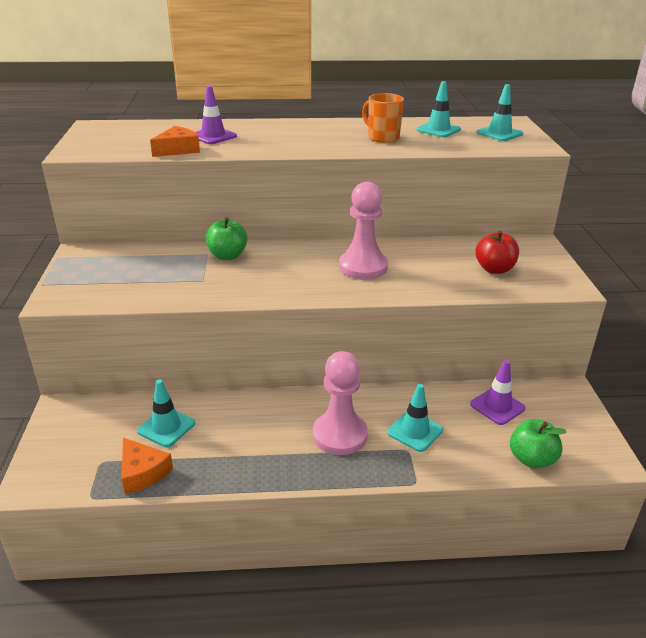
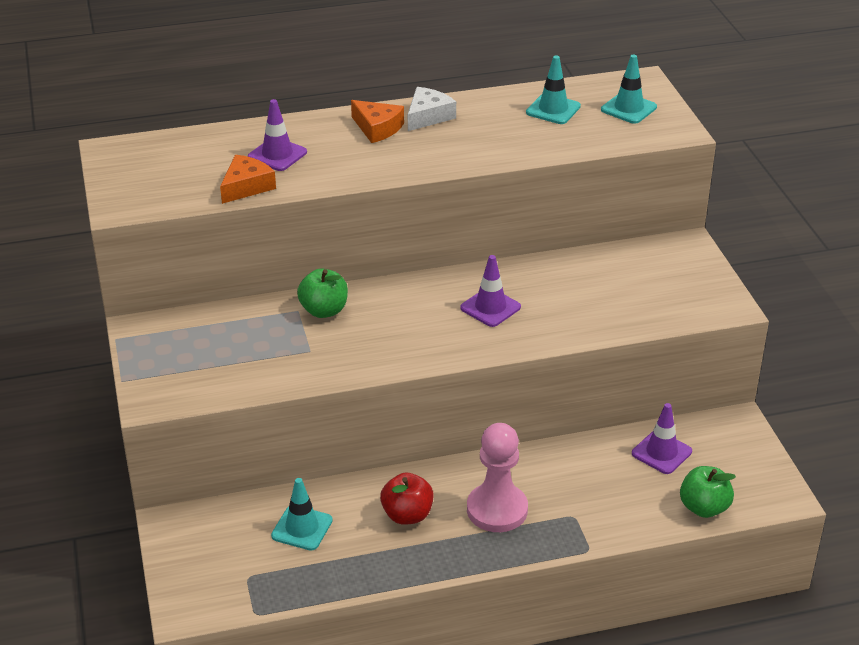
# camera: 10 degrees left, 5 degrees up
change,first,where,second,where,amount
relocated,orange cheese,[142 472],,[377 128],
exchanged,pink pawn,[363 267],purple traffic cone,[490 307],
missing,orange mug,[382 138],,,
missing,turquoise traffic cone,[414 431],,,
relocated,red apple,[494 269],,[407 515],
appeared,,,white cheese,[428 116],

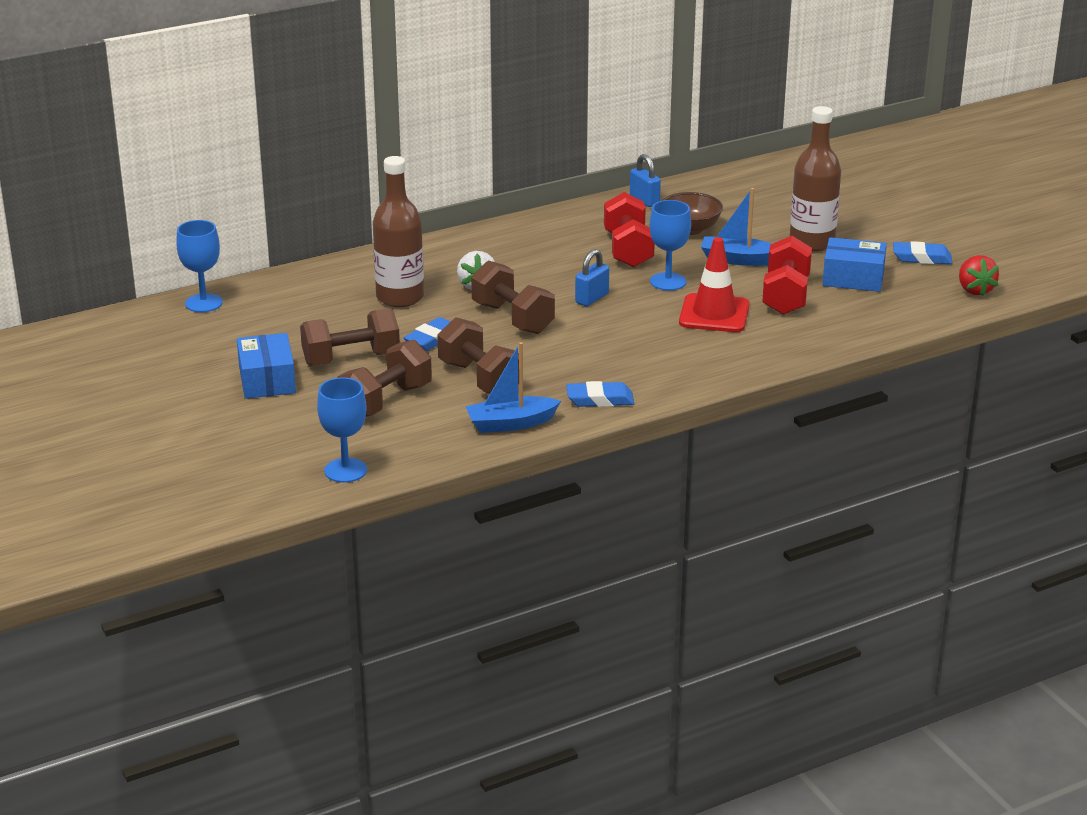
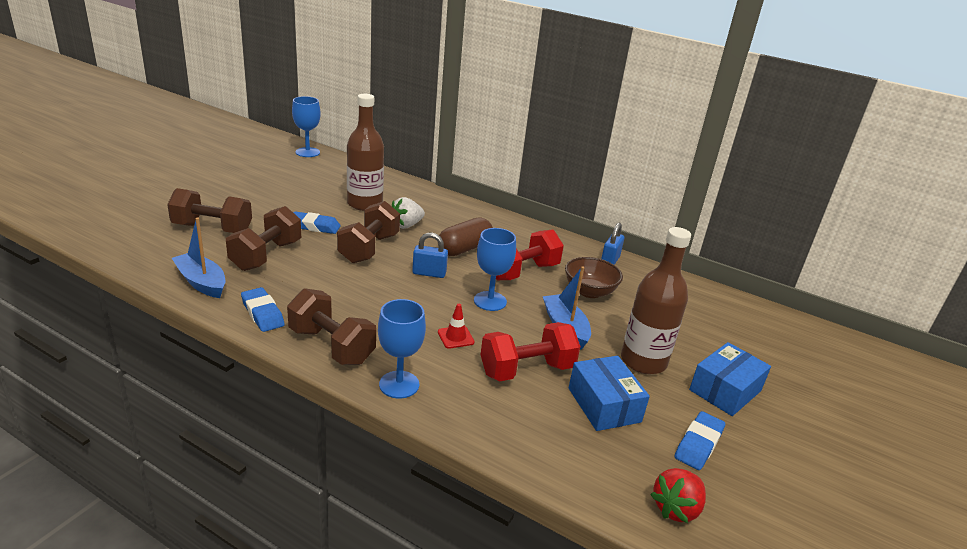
# camera: 55 degrees right, 0 degrees up
change,first,where,second,where,amount
relocated,blue box,[267 380],,[725 390],
relocated,brown dumbbell,[351 359],,[331 346],
relocated,blue goblet,[345 470],,[399 384],
size,red traffic cone,[714 314],,[455 337],x0.49
spun,blue eraser,[921 258],,[698 444],60 degrees clockwise
appeared,,,brown capsule,[464 249],

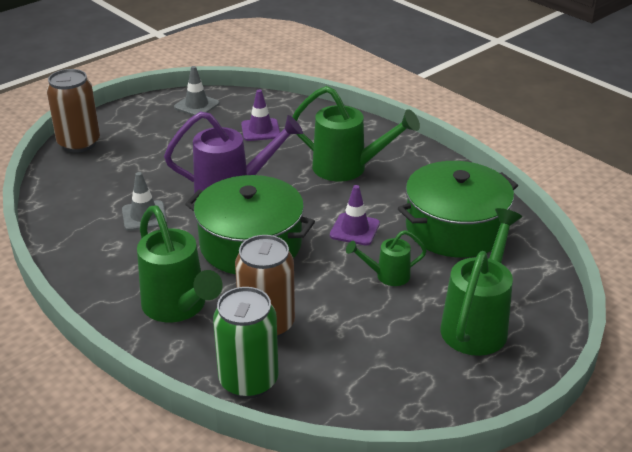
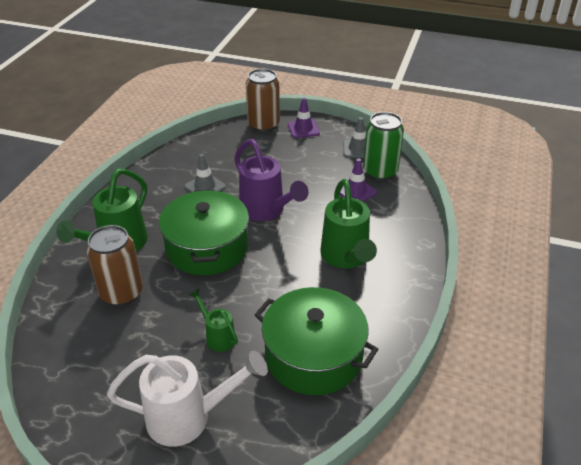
# camera: 60 degrees right, 5 degrees up
change,first,where,second,where,amount
relocated,green can,[248 381],,[380 172],
relocated,purple traffic cone,[354 229],,[303 129],
colour,green watering can,[477 324],white watering can,[188 417],

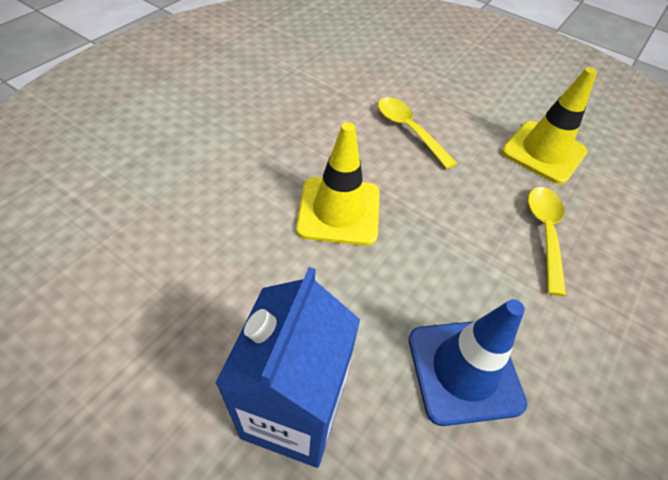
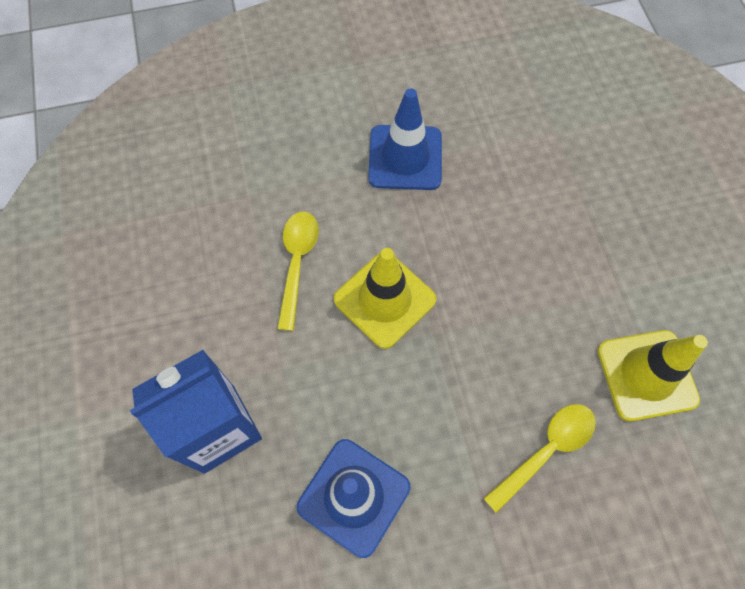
# camera: 45 degrees right, 15 degrees up
change,first,where,second,where,amount
relocated,yellow spoon,[409 131],,[297 263],
appeared,,,blue traffic cone,[405 158],

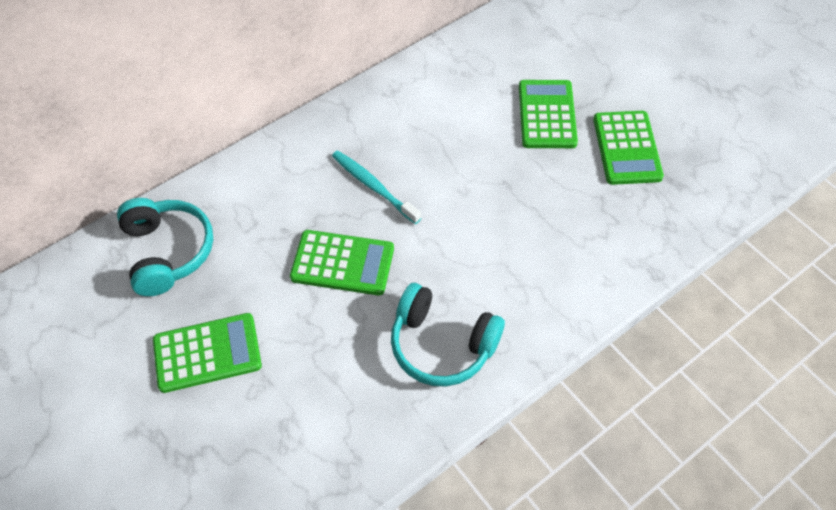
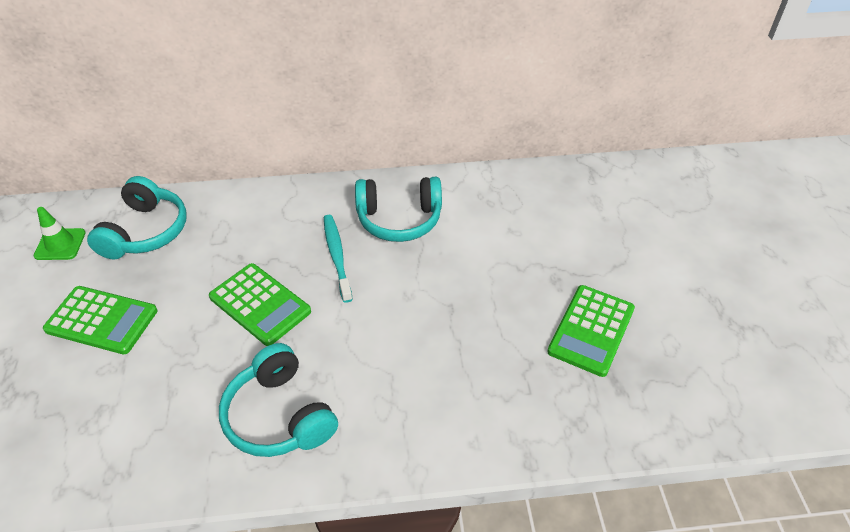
# camera: 30 degrees right, 10 degrees down
change,first,where,second,where,amount
missing,green calculator,[547 115],,,
appeared,,,green traffic cone,[60 244],
appeared,,,turquoise headphones,[399 219],

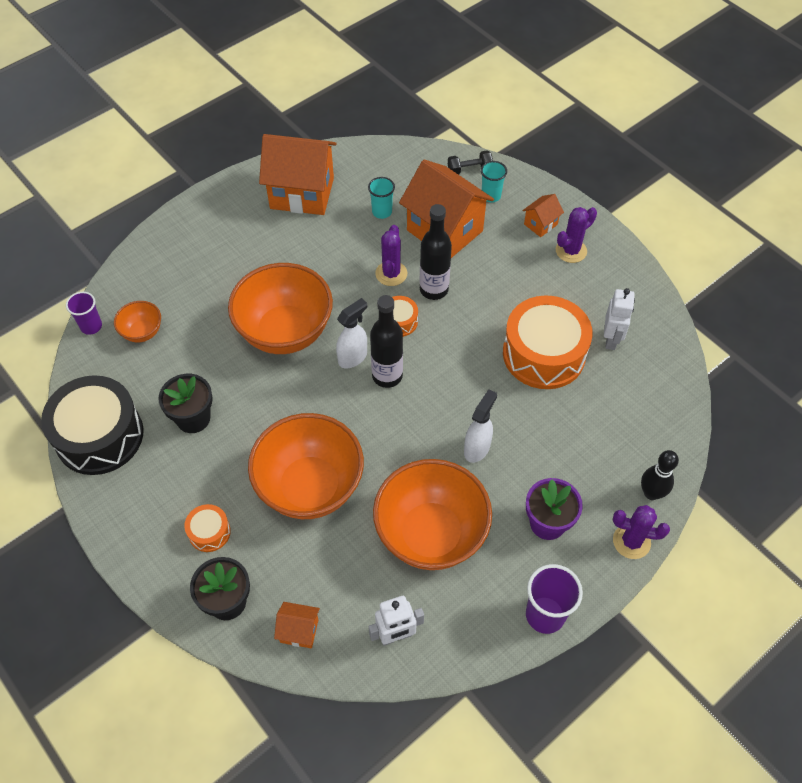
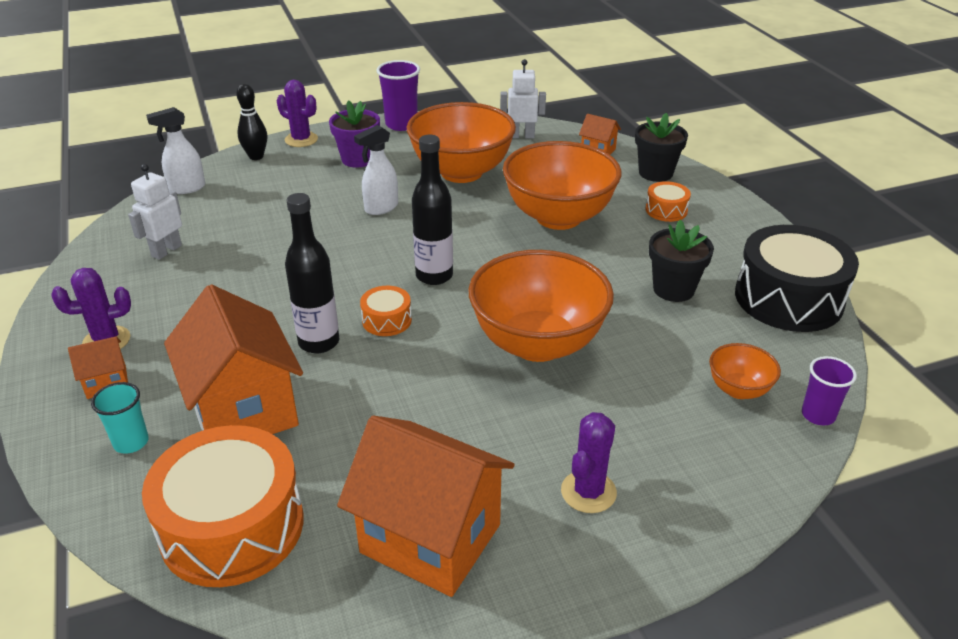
# camera: 160 degrees left, 20 degrees down
change,first,where,second,where,amount
relocated,white spray bottle,[353 357],,[186 188],
missing,turquoise cup,[382 212],,,
relocated,purple cactus,[391 273],,[588 492],
missing,black dumbbell,[469 169],,,
relocated,orange drum,[543 354],,[232 526],

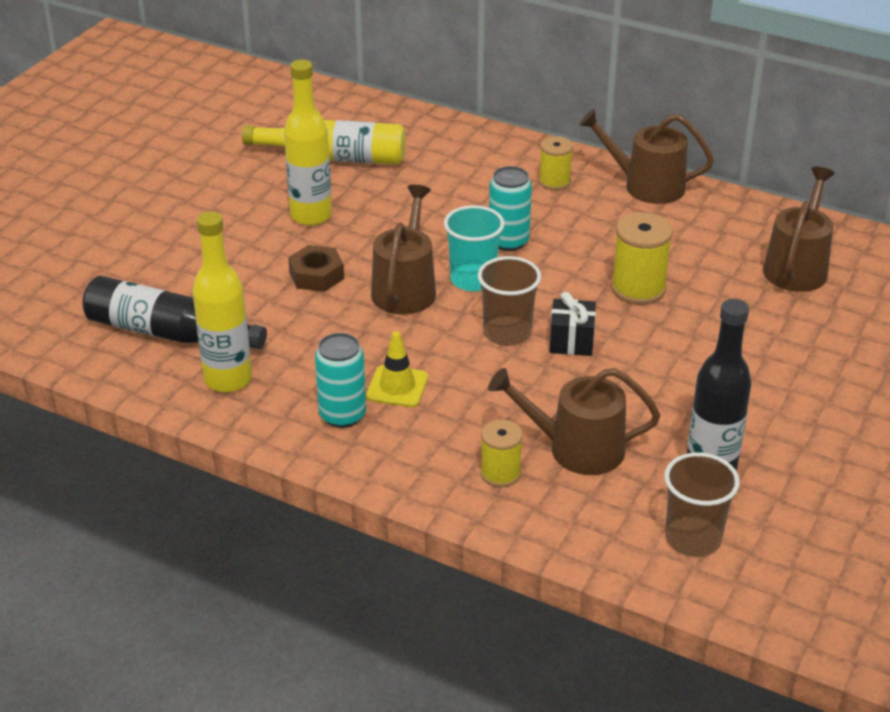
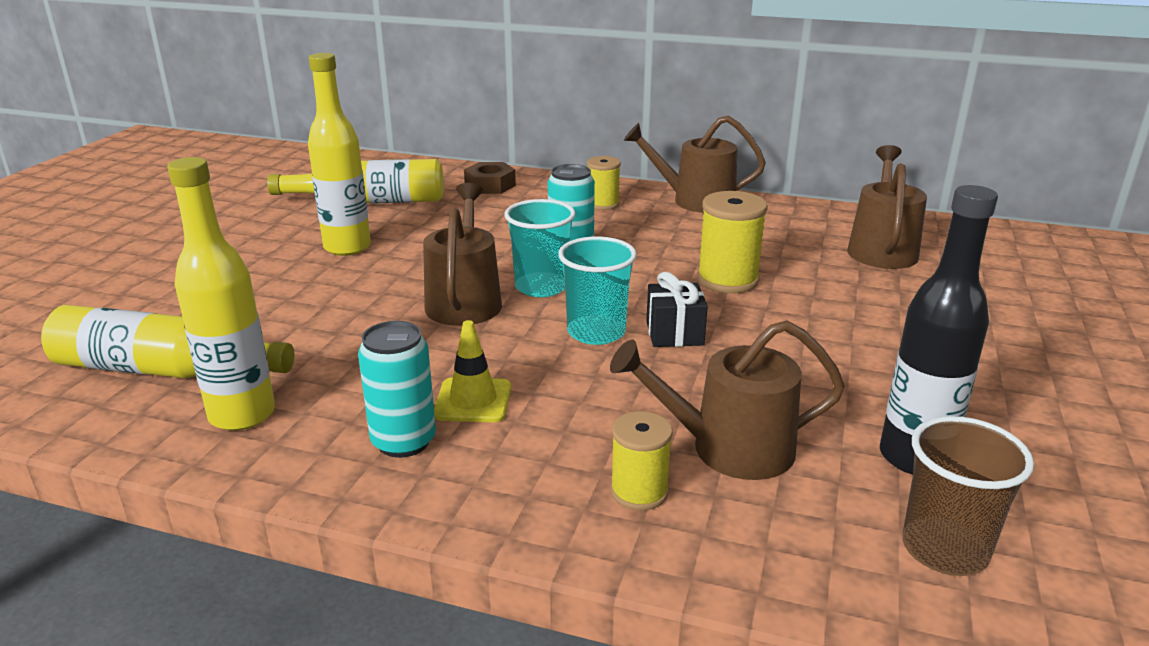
# camera: 10 degrees left, 10 degrees down
change,first,where,second,where,amount
colour,black bottle,[166 333],yellow bottle,[162 370],
relocated,brown nut,[316 275],,[490 185],
colour,brown cup,[507 333],turquoise cup,[596 332],

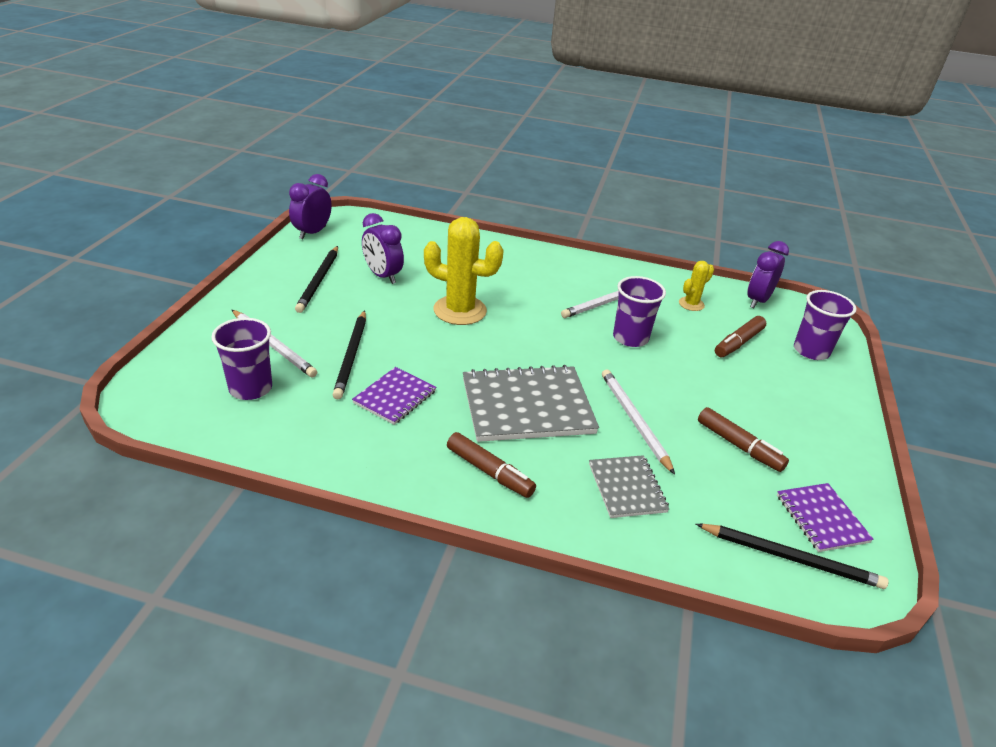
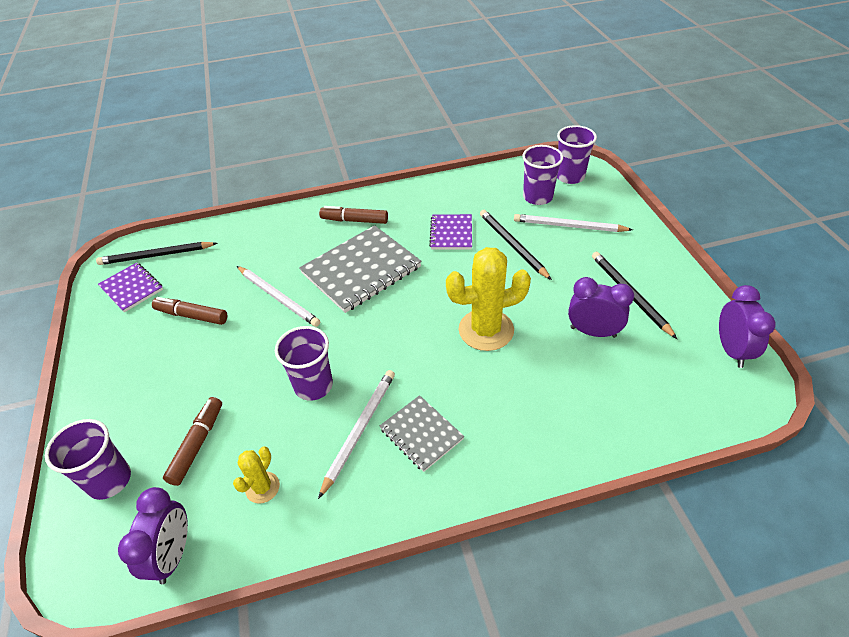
# camera: 155 degrees right, 10 degrees up
change,first,where,second,where,amount
relocated,grey notebook,[627 488],,[421 434],
appeared,,,purple cup,[570 176],

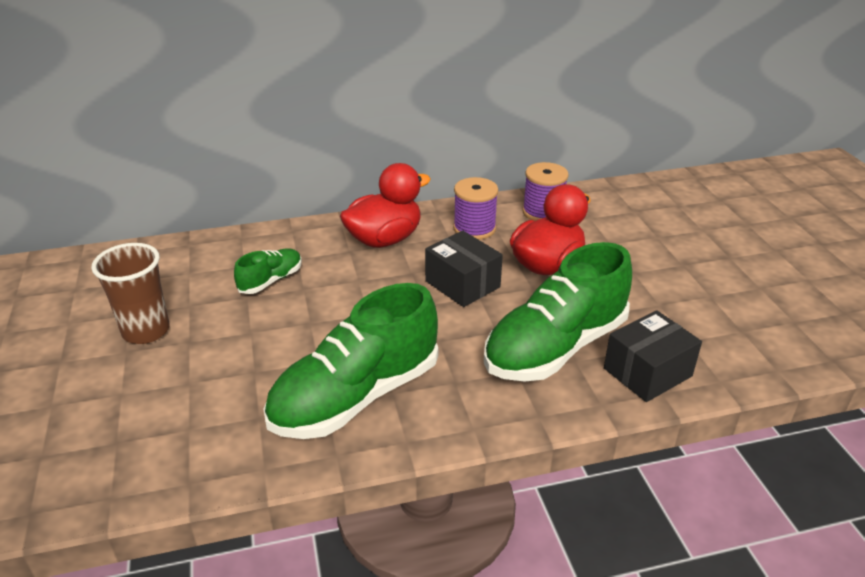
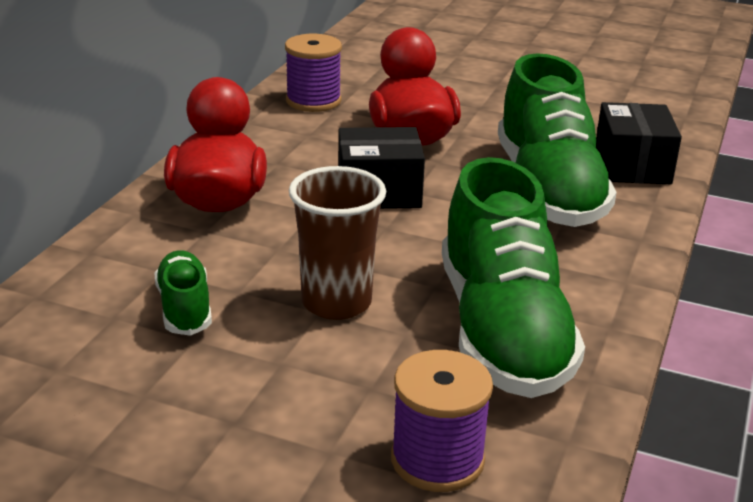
# camera: 55 degrees left, 5 degrees down
change,first,where,second,where,amount
relocated,brown cup,[146 331],,[336 302],
relocated,purple spool,[474 228],,[437 459],

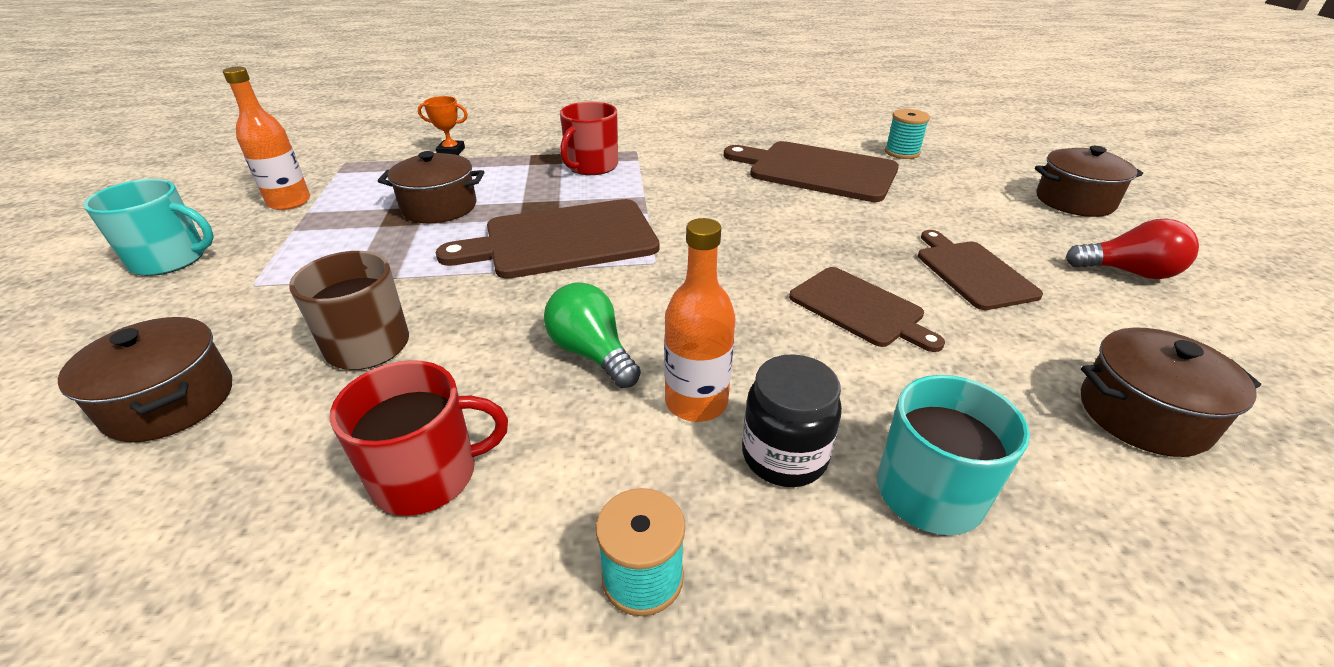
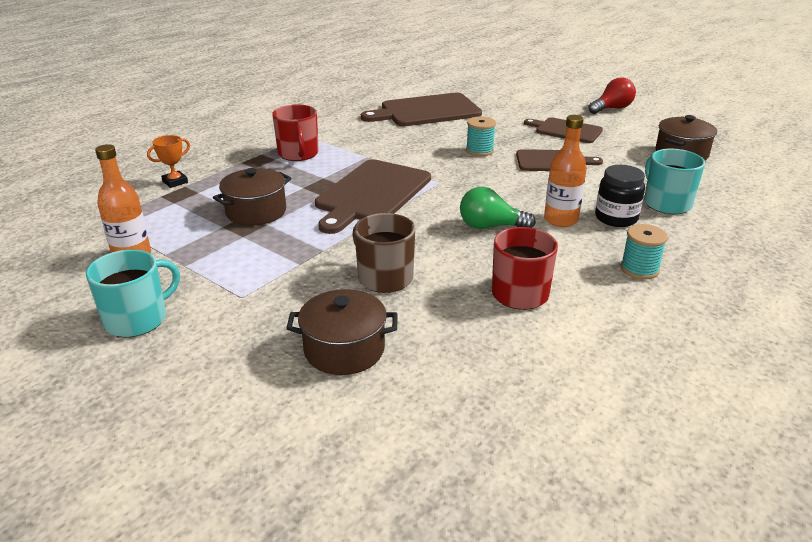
# camera: 45 degrees left, 5 degrees down
change,first,where,second,where,amount
relocated,turquoise spool,[902 152],,[479 151],
missing,brown pot,[1074 201],,,

